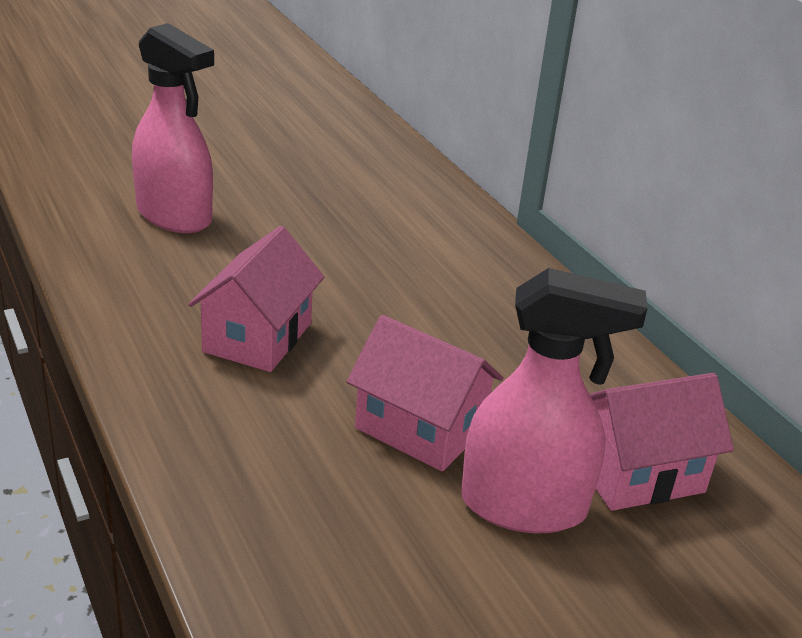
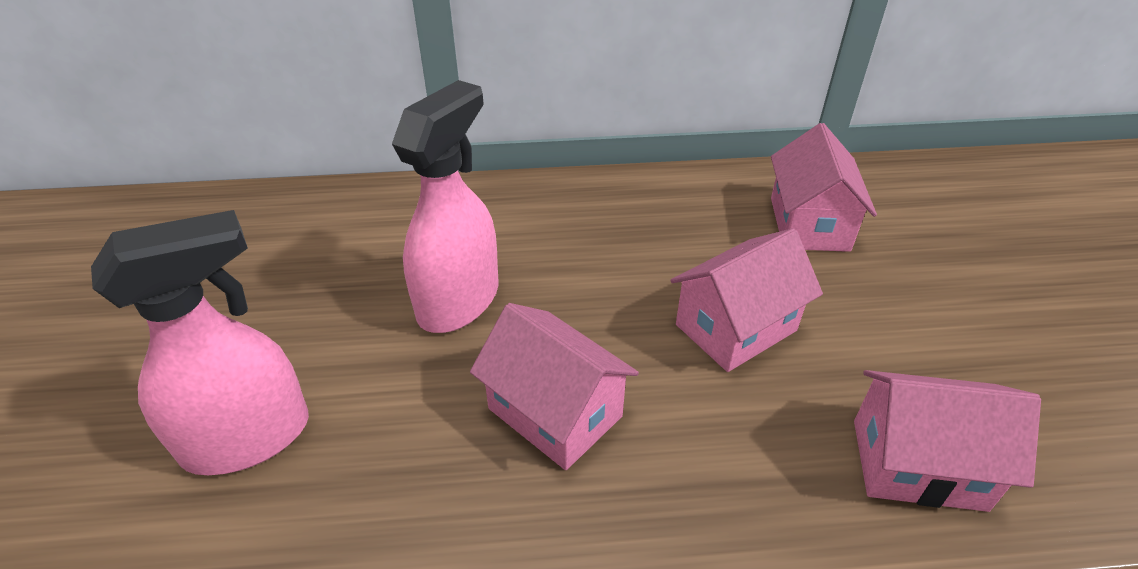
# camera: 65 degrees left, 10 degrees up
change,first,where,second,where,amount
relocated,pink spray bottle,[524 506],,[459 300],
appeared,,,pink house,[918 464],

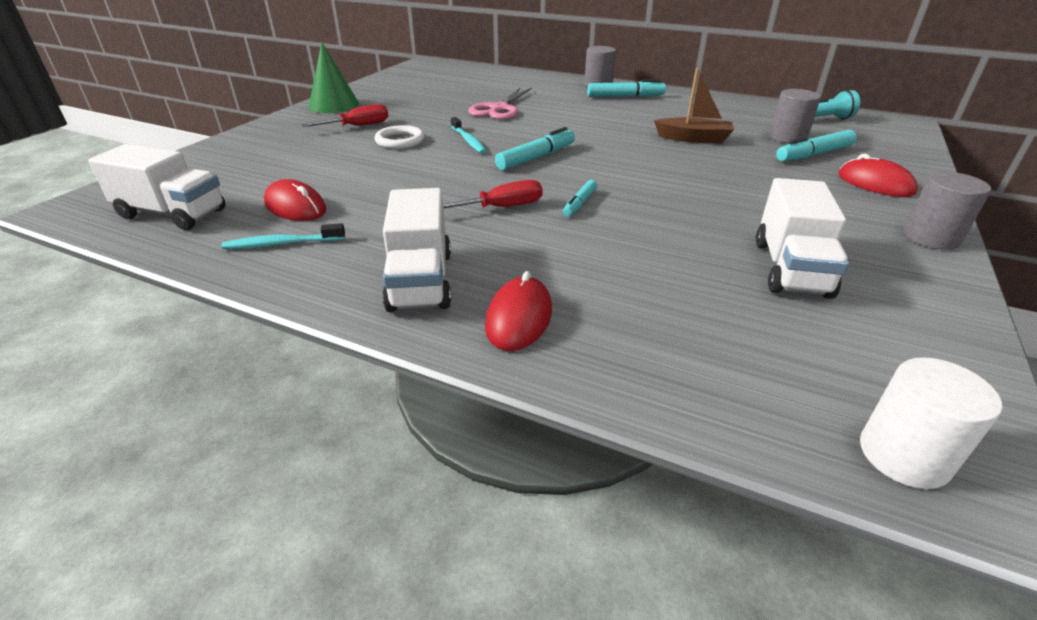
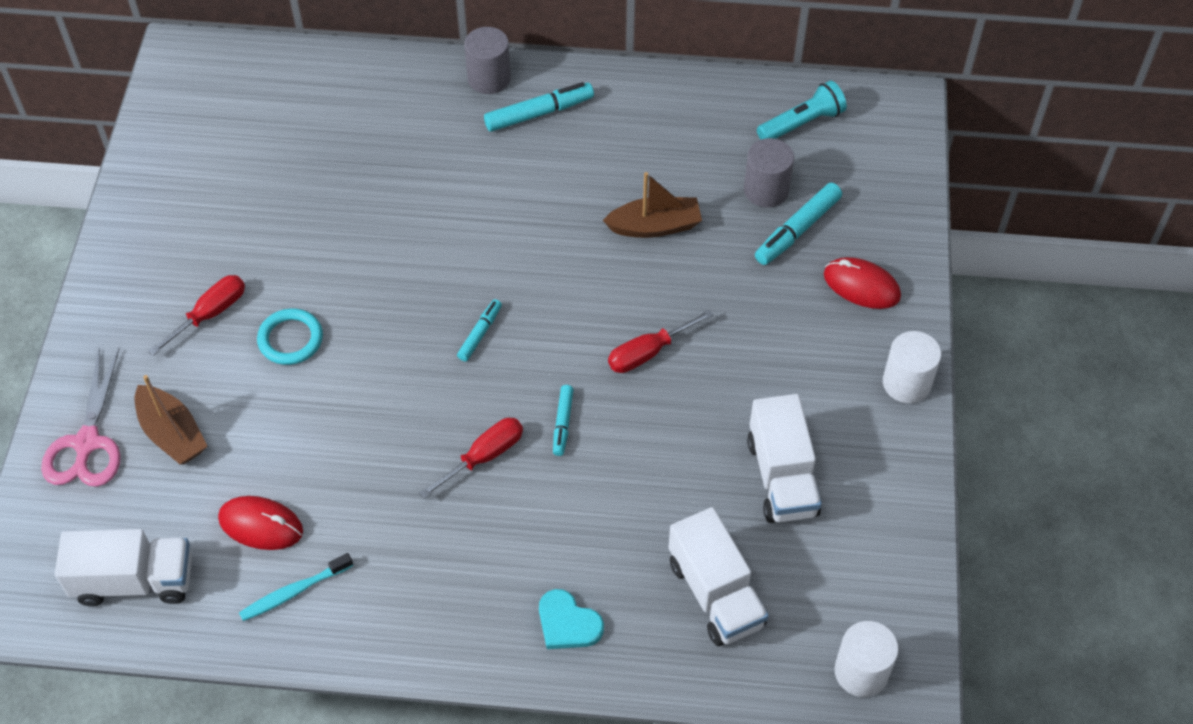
# camera: 20 degrees left, 20 degrees up
change,first,where,second,where,amount
missing,green cone,[334 105],,,
colour,white ring,[400 141],turquoise ring,[290 339],
relocated,white truck,[420 281],,[715 594],
missing,turquoise toothbrush,[468 140],,,
relocated,pink scissors,[499 109],,[87 443],
exchanged,red mouse,[519 318],turquoise heart,[568 623],
size,turquoise marker,[536 157],,[480 333],x0.60
colour,grey cylinder,[931 237],white cylinder,[906 383],
appeared,,,brown boat,[172 434],
appeared,,,red screwdriver,[648 352],

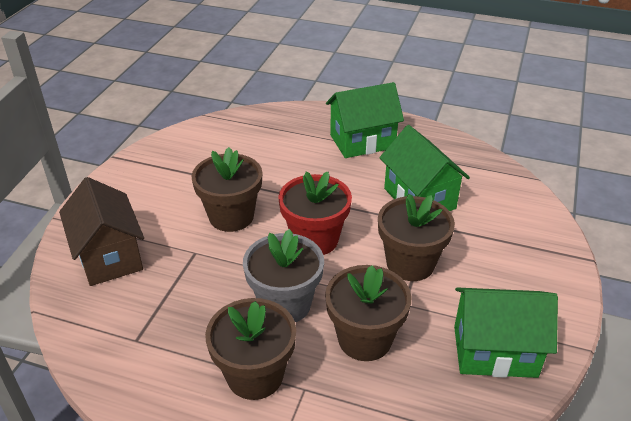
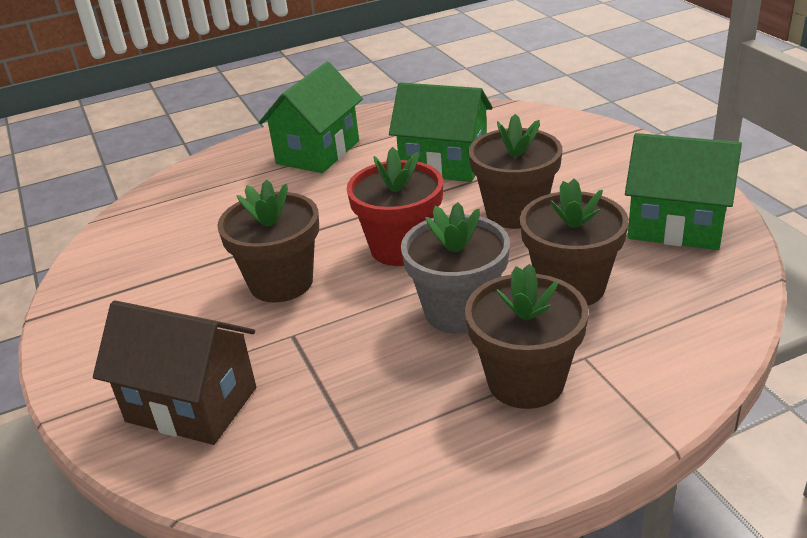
# camera: 40 degrees left, 5 degrees down
change,first,where,second,where,amount
spun,green house,[494 351],,[676 226],60 degrees clockwise

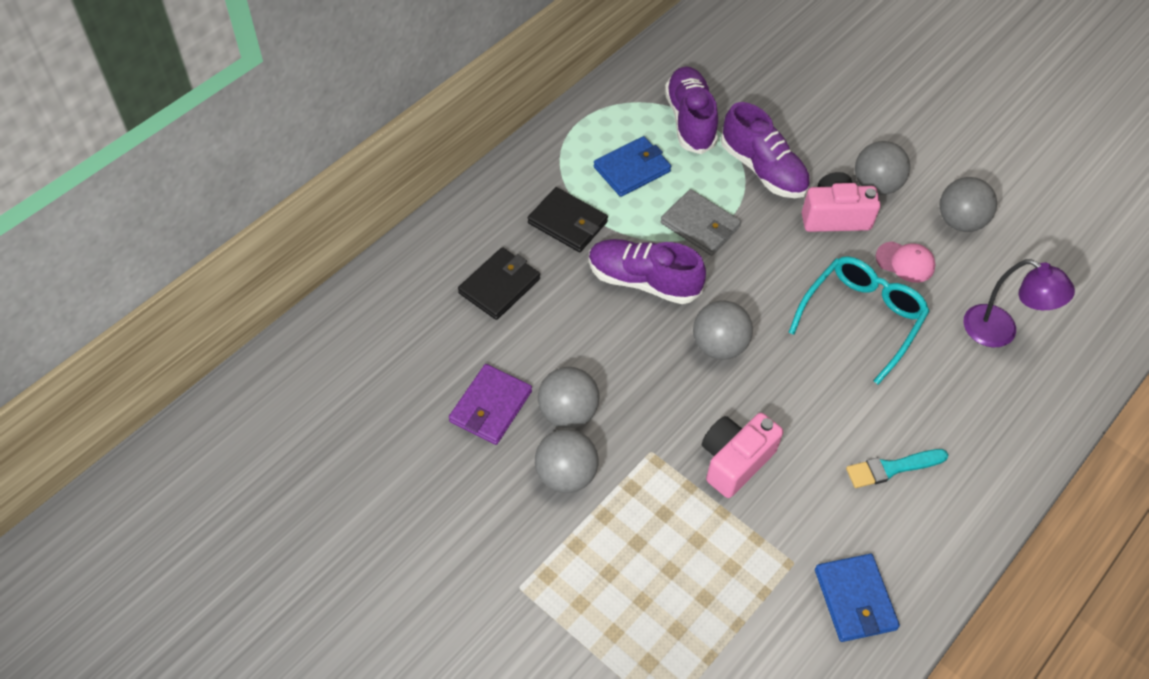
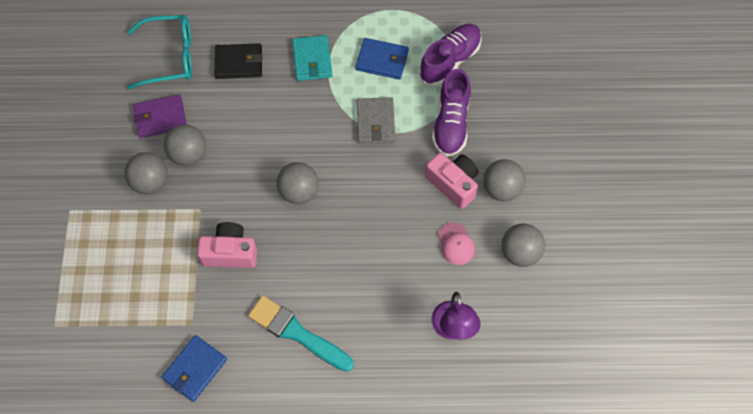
# camera: 50 degrees right, 10 degrees up
change,first,where,second,where,amount
colour,black wallet,[567 222],turquoise wallet,[312 60],
missing,purple shoe,[643 281],,,
relocated,turquoise glasses,[861 318],,[170 57],
size,turquoise brush,[892 468],,[297 333],x1.56

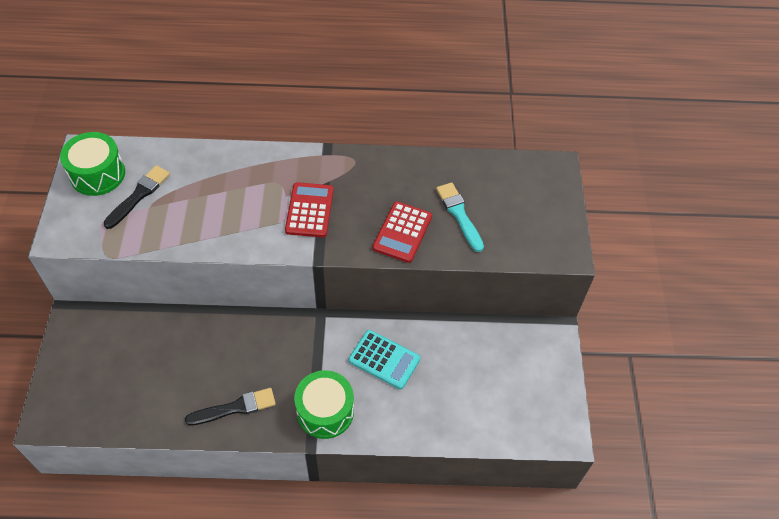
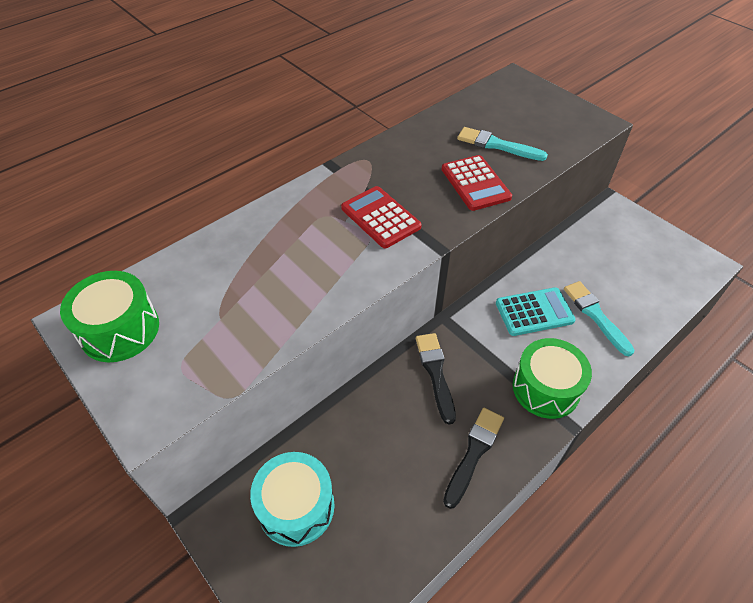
# camera: 40 degrees left, 5 degrees down
change,first,where,second,where,amount
relocated,black brush,[139 195],,[435 373],
appeared,,,turquoise drum,[296 507],
appeared,,,turquoise brush,[595 315],

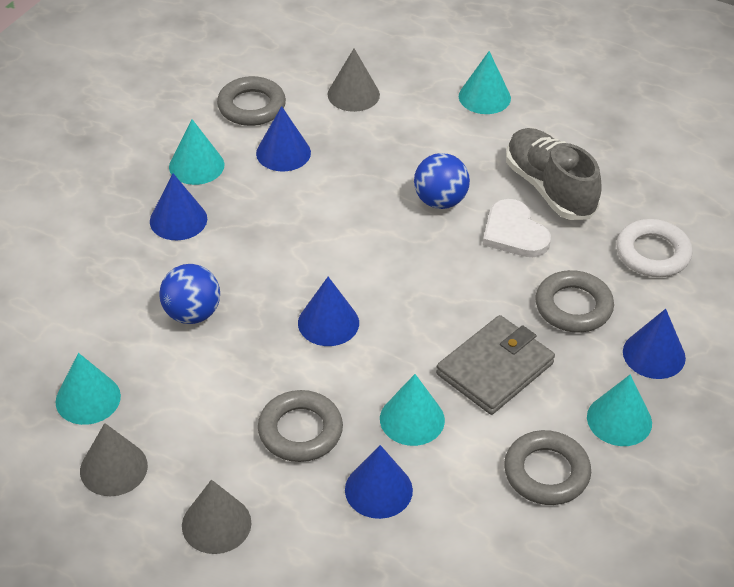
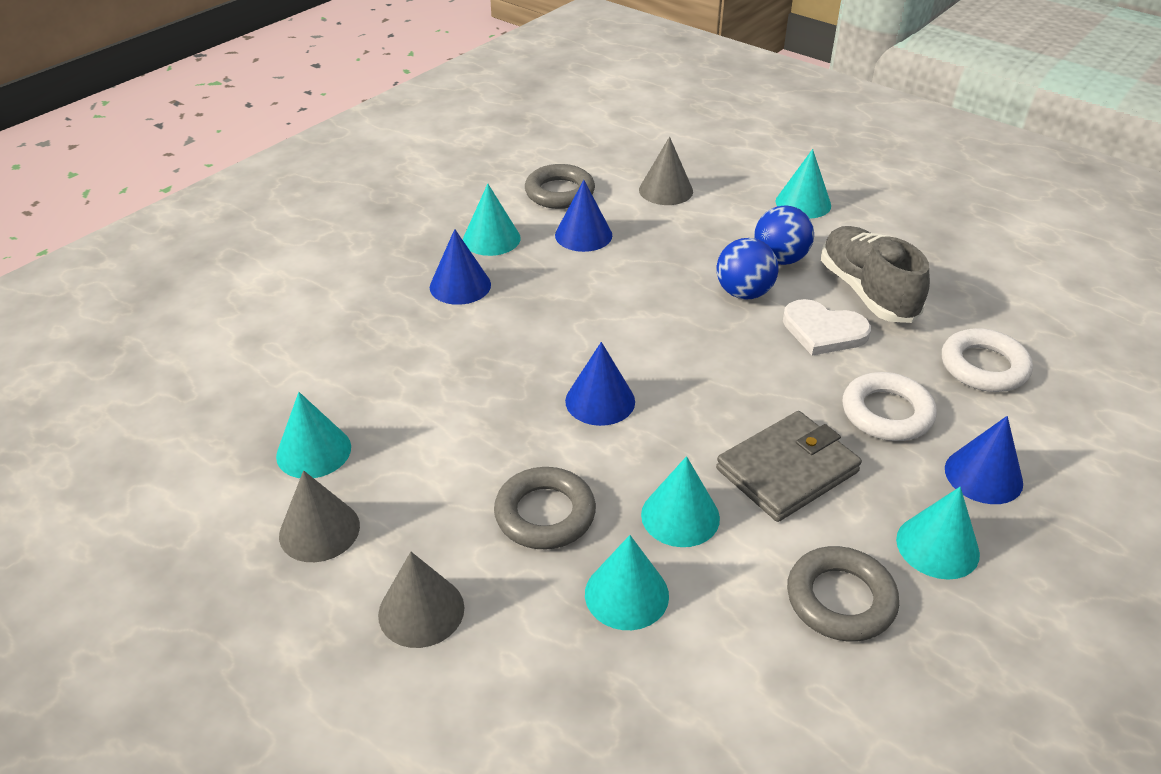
# camera: 10 degrees right, 5 degrees down
change,first,where,second,where,amount
relocated,blue ball,[192 314],,[780 259],
colour,blue cone,[378 490],turquoise cone,[626 594],
spun,white heart,[514 232],,[823 331],45 degrees counterclockwise
colour,grey ring,[573 306],white ring,[887 413],

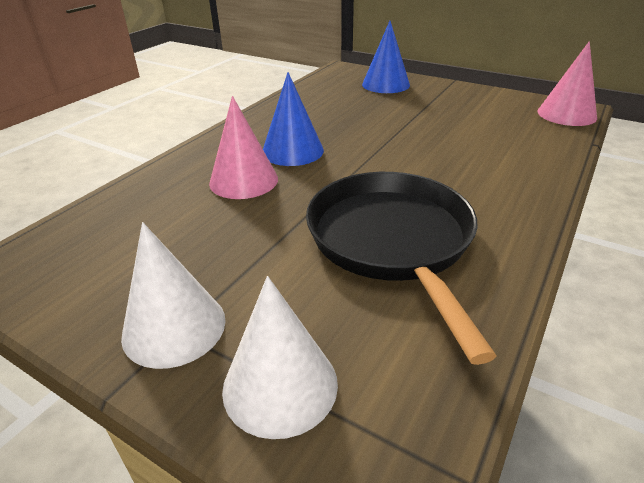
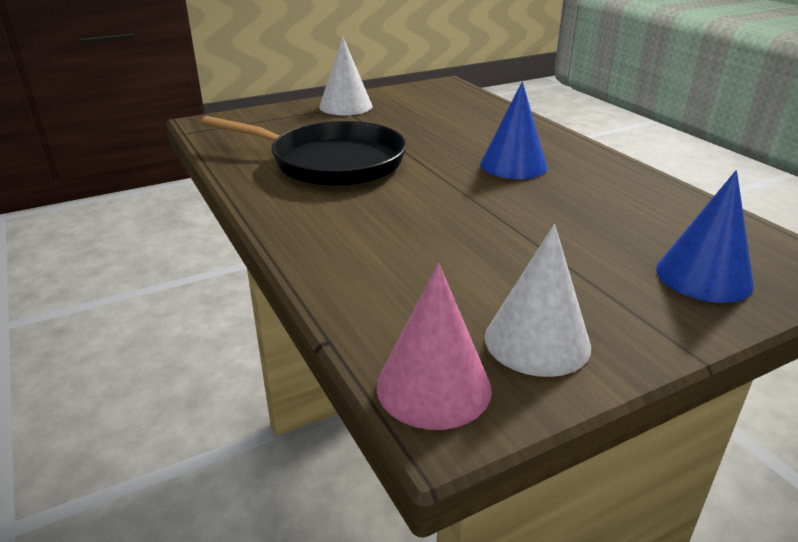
# camera: 120 degrees right, 5 degrees down
change,first,where,second,where,amount
missing,pink cone,[243 180],,,
relocated,white cone,[280 385],,[537 341],

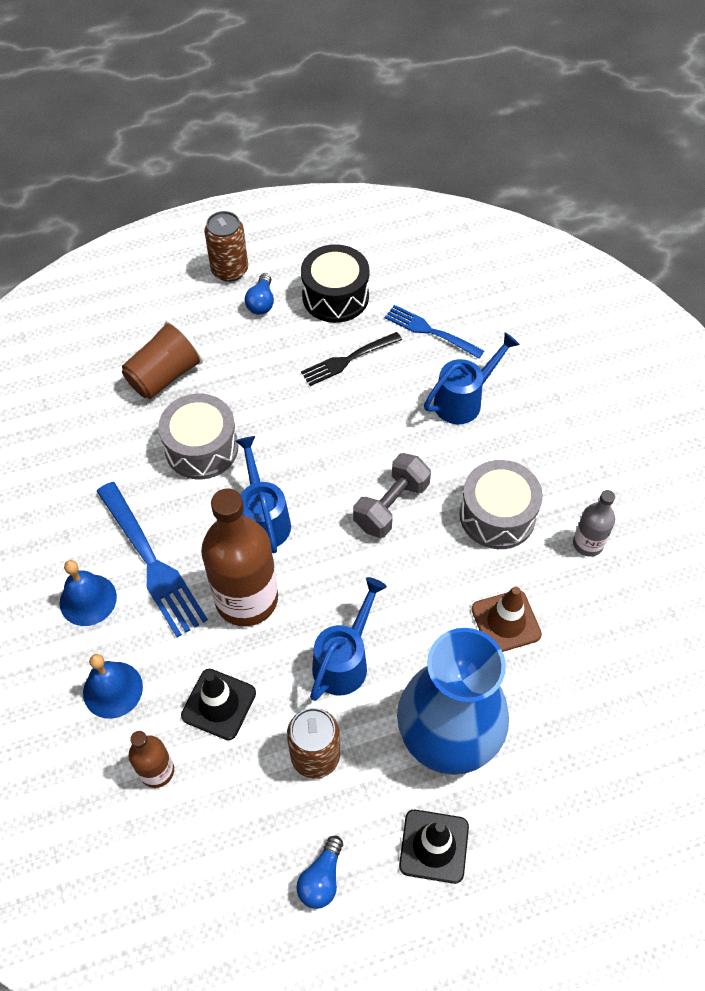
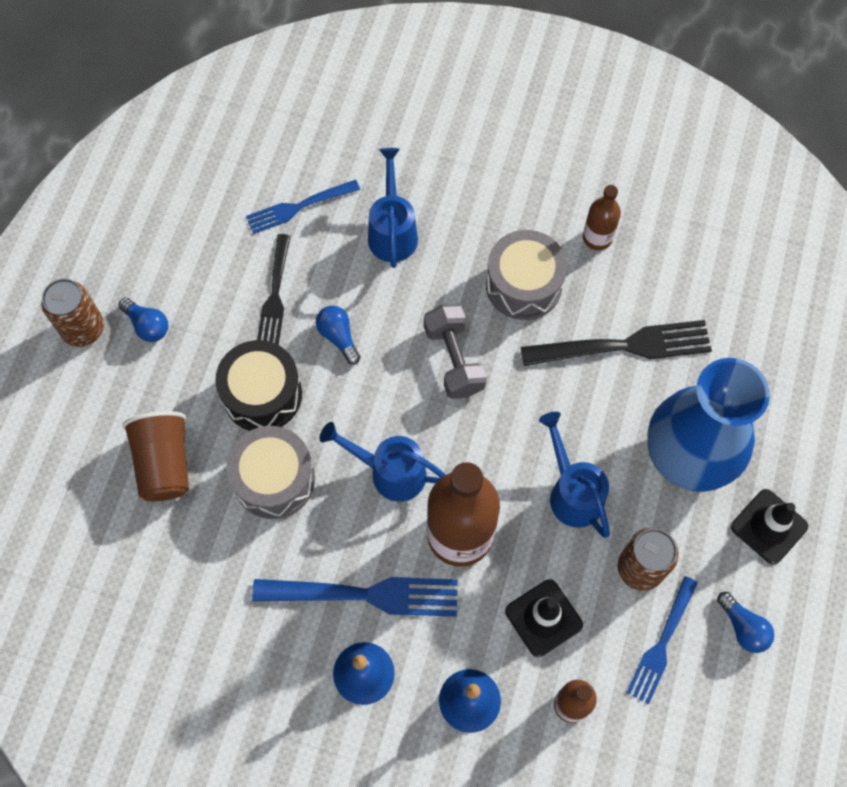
# camera: 55 degrees left, 10 degrees up
change,first,where,second,where,amount
relocated,black drum,[335 296],,[262 394],
exchanged,brown traffic cone,[506 622],black fork,[622 346],
colour,grey bottle,[588 544],brown bottle,[597 238],
appeared,,,blue light bulb,[338 337],
appeared,,,blue fork,[662 643],

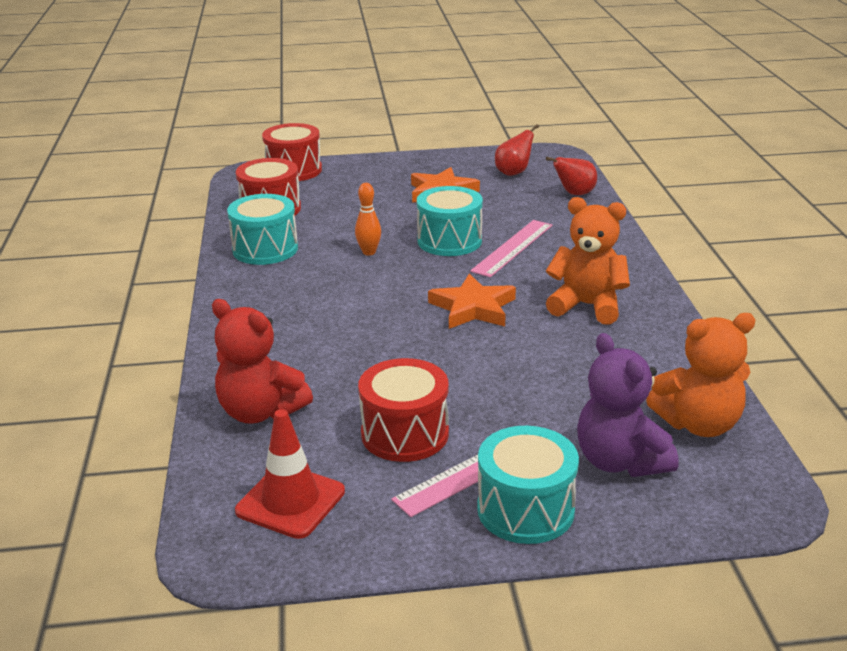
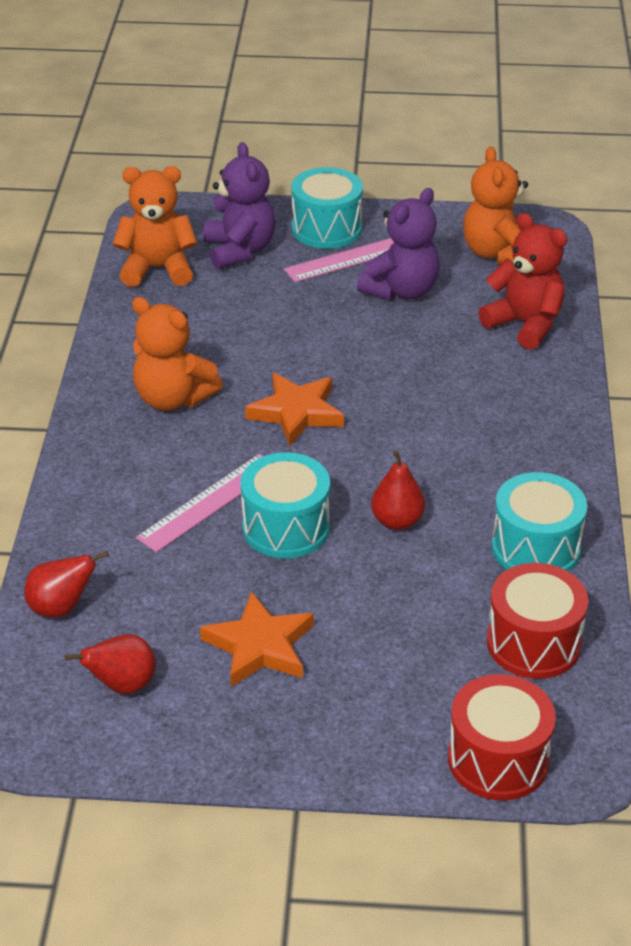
# camera: 170 degrees left, 10 degrees up
change,first,where,second,where,amount
exchanged,red traffic cone,[290 501],orange teddy bear,[497 253],
exchanged,orange bowling pin,[369 252],red pear,[397 521],
exchanged,red drum,[405 434],purple teddy bear,[401 290],

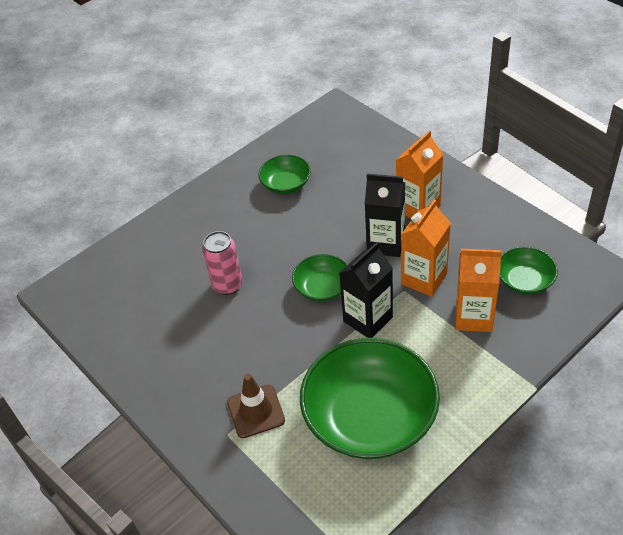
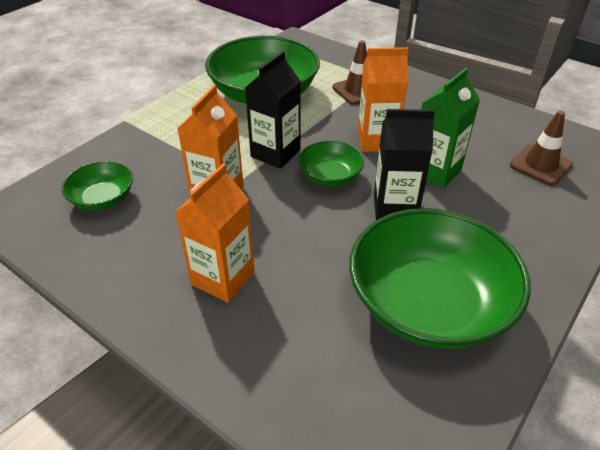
# camera: 165 degrees right, 5 degrees down
change,first,where,second,where,amount
exchanged,pink can,[227 285],green carton,[435 171],
size,green bowl,[286 184],,[428 303],x2.05
relocated,black carton,[385 243],,[395 207],
relocated,orange carton,[473 317],,[377 141],
appeared,,,brown traffic cone,[540 165],

